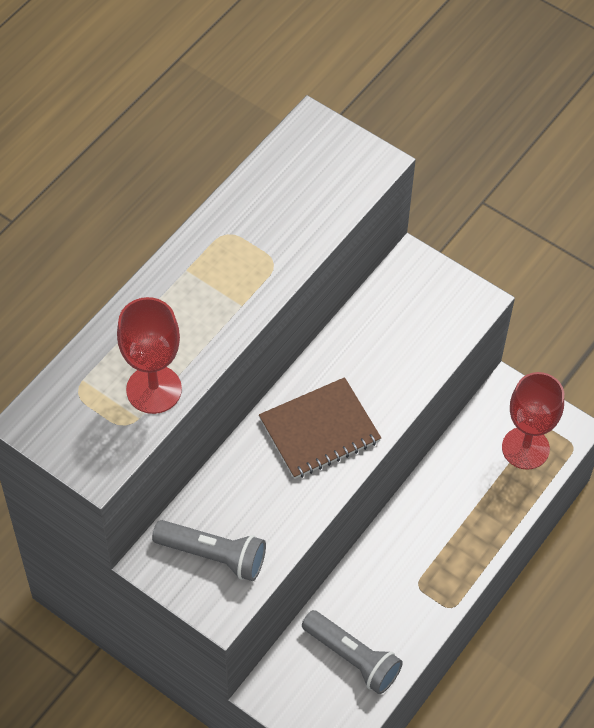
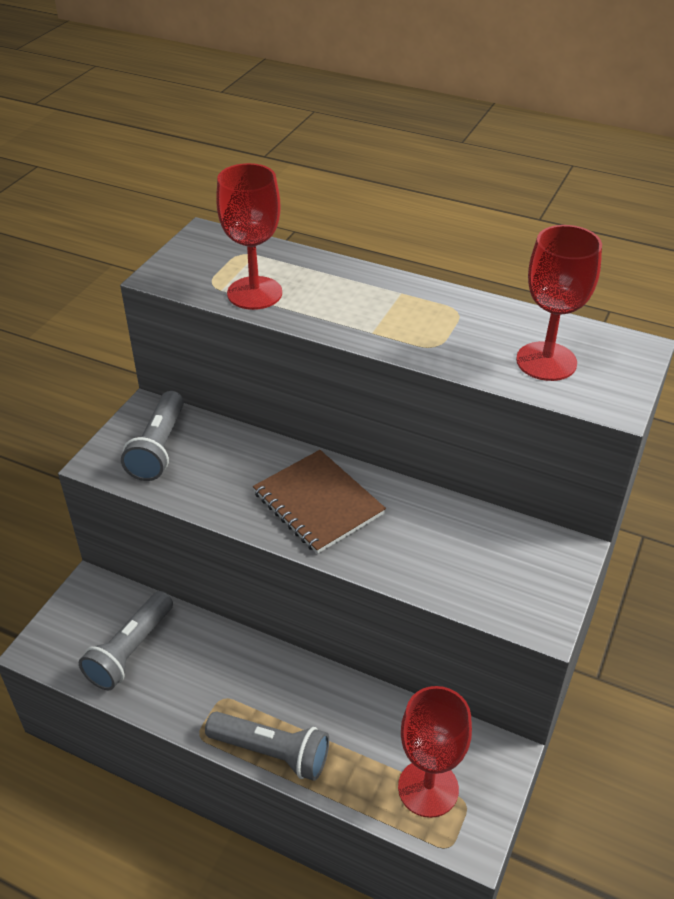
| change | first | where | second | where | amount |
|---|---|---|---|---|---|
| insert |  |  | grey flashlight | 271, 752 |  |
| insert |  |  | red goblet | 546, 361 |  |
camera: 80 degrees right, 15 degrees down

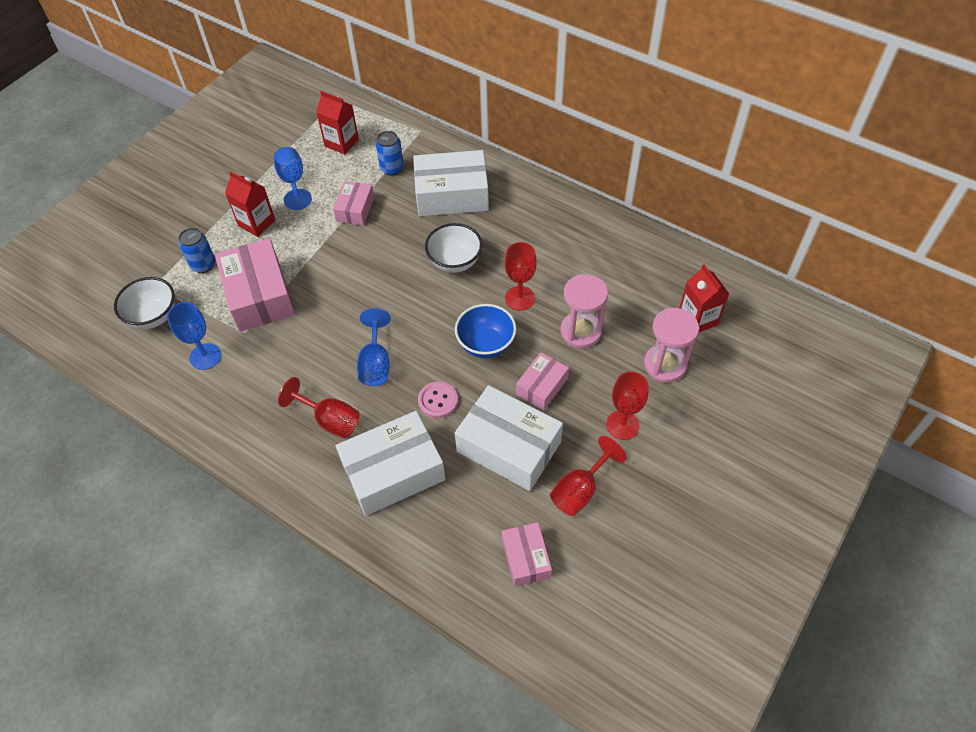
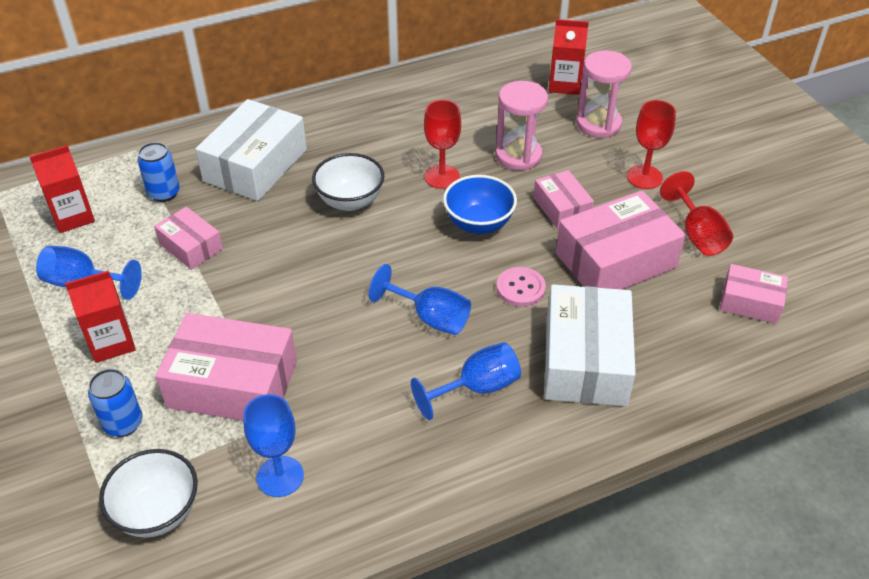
| change | first | where | second | where | amount |
|---|---|---|---|---|---|
| recolor | red goblet | 330, 420 | blue goblet | 477, 388 |  |
| recolor | white box | 508, 447 | pink box | 616, 260 |  |
camera: 60 degrees left, 10 degrees down

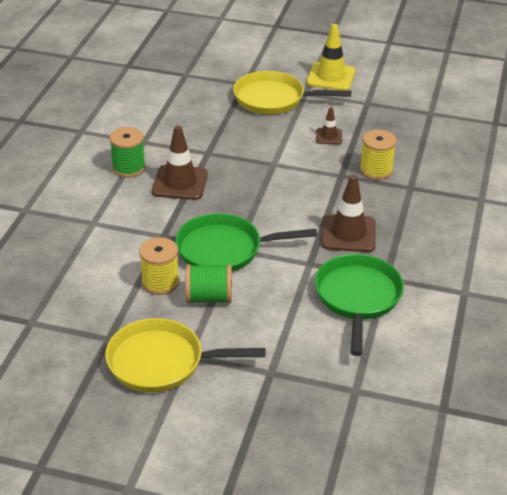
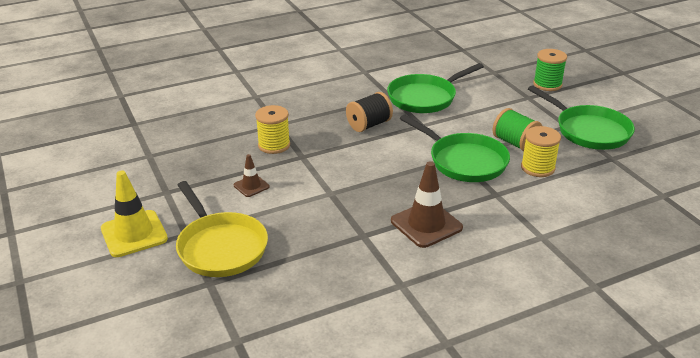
| change | first | where | second | where | amount |
|---|---|---|---|---|---|
| move | green spool | 129, 168 |  | 547, 84 |  |
| replace | brown traffic cone | 348, 233 | black spool | 369, 125 |  |
| recolor | yellow pan | 162, 362 | green pan | 588, 130 |  |
camera: 130 degrees left, 5 degrees down

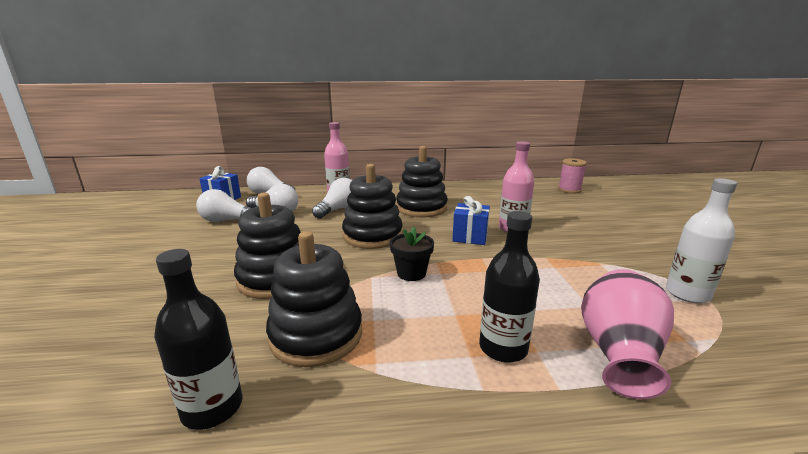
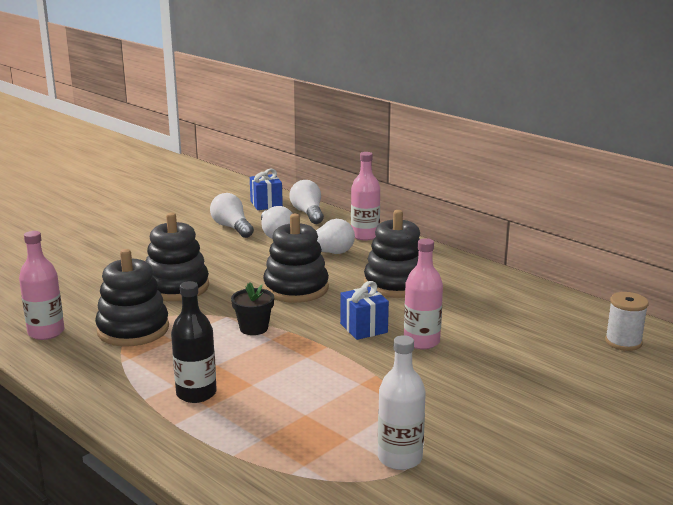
| change | first | where | second | where | amount |
|---|---|---|---|---|---|
| delete | pink vase | 619, 353 |  |  |  |
| recolor | black bottle | 212, 408 | pink bottle | 46, 332 |  |
| recolor | pink spool | 569, 190 | white spool | 623, 342 |  |
camera: 50 degrees right, 0 degrees up

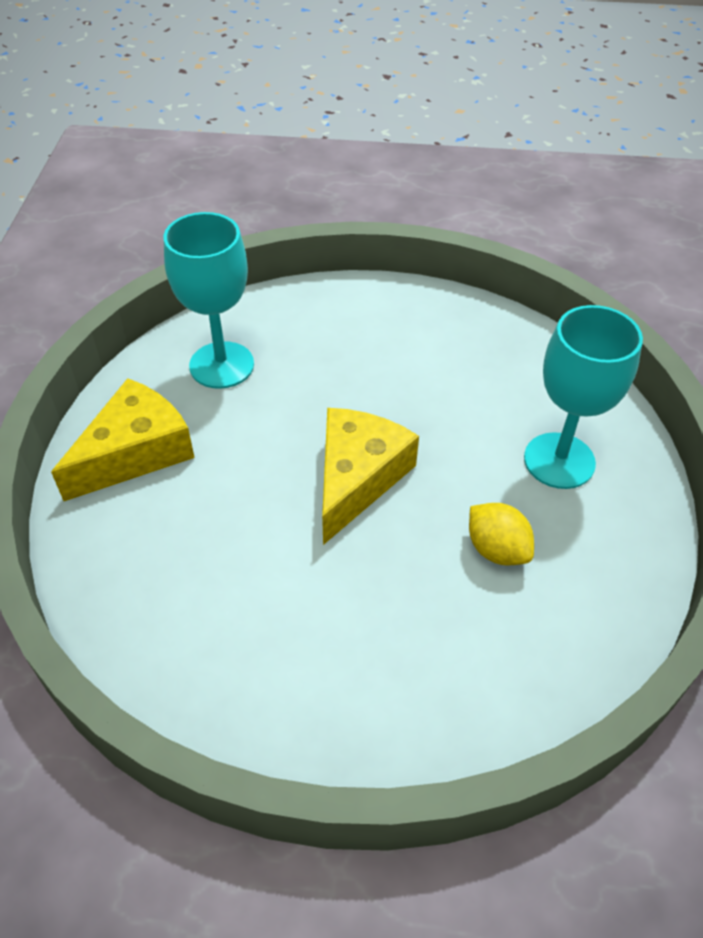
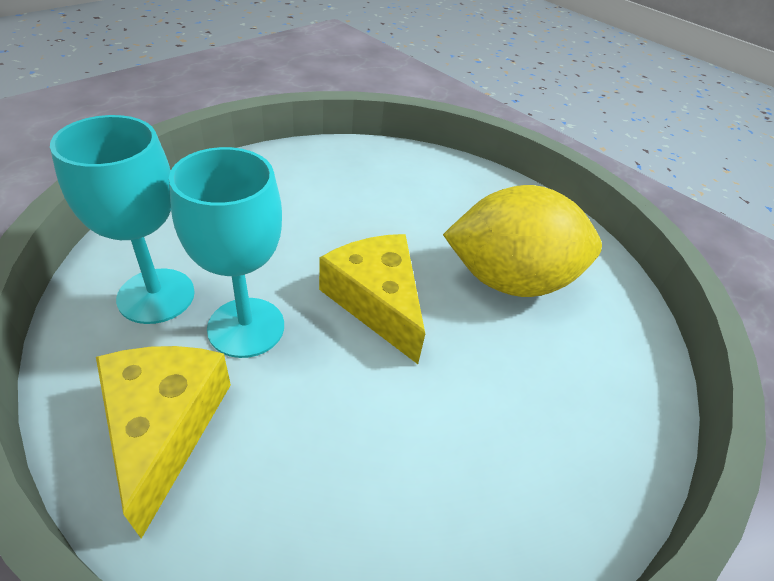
| change | first | where | second | where | amount |
|---|---|---|---|---|---|
| move | turquoise goblet | 559, 461 |  | 246, 327 |  |
| resize | yellow lemon | 496, 549 |  | 509, 280 | x2.16 |
camera: 55 degrees left, 5 degrees down

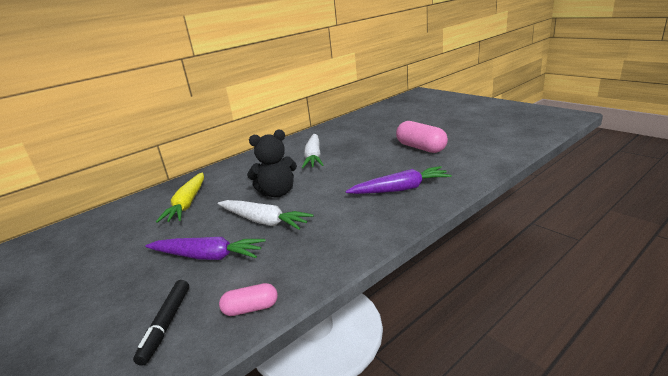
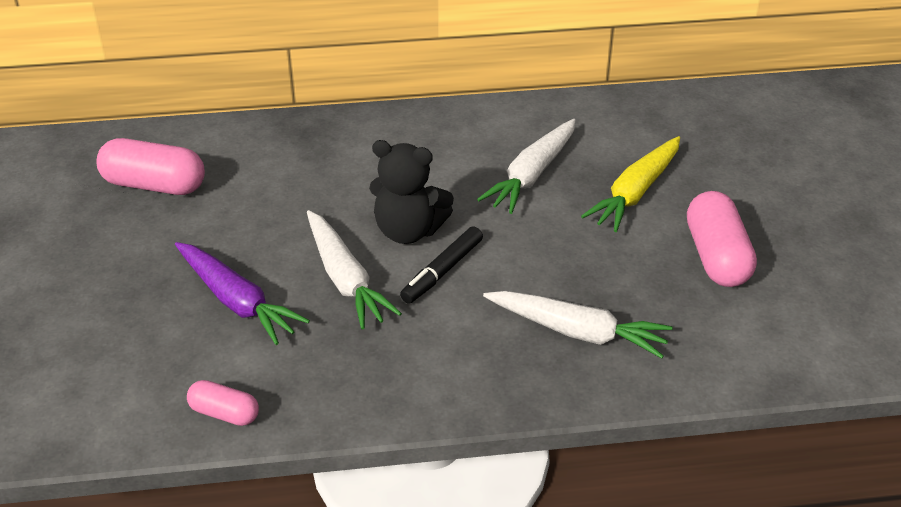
| change | first | where | second | where | amount |
|---|---|---|---|---|---|
| insert |  |  | pink capsule | 154, 185 |  |
| move | black marker | 166, 324 |  | 442, 271 |  |
| move | yellow carrot | 187, 203 |  | 635, 193 |  |
| recolor | purple carrot | 400, 189 | white carrot | 578, 332 |  |
camera: 30 degrees right, 15 degrees up

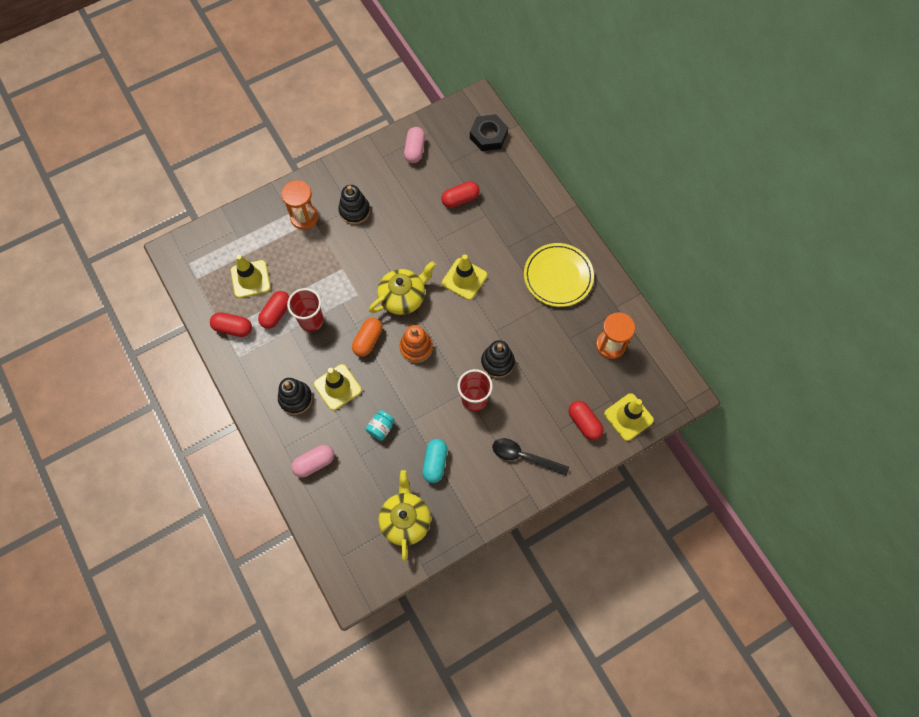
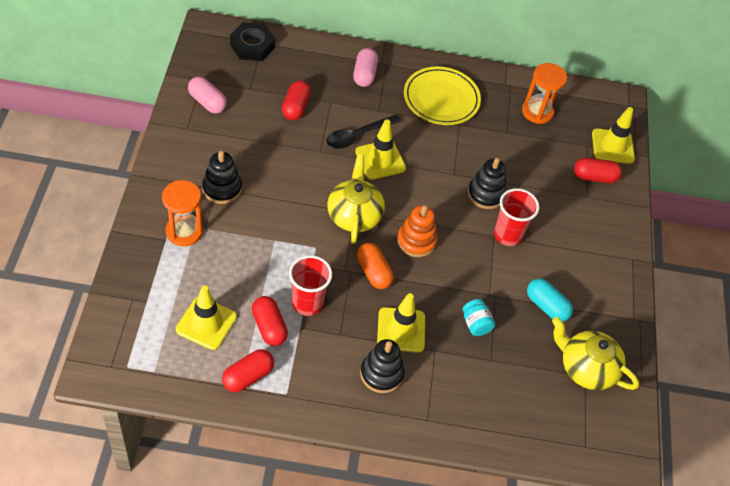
| change | first | where | second | where | amount |
|---|---|---|---|---|---|
| move | pink capsule | 314, 463 |  | 364, 74 |  |
| move | black spoon | 524, 456 |  | 357, 136 |  |
camera: 60 degrees left, 15 degrees down

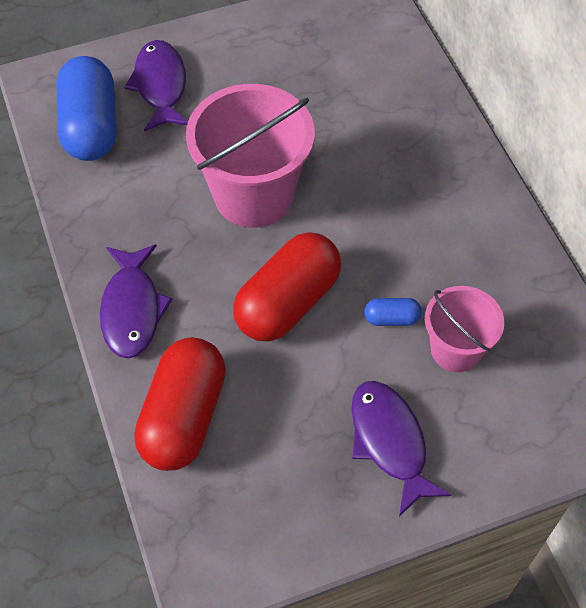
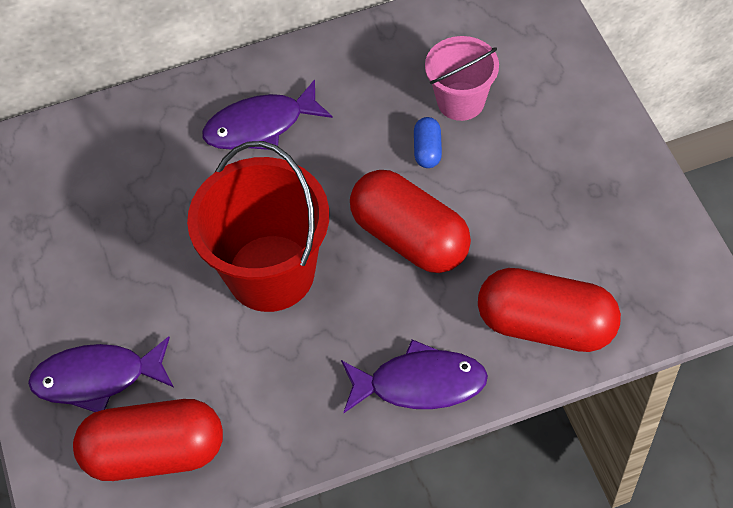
| change | first | where | second | where | amount |
|---|---|---|---|---|---|
| move | purple fish | 390, 442 |  | 261, 126 |  |
| recolor | blue capsule | 91, 126 | red capsule | 155, 453 |  |
| recolor | pink bucket | 253, 195 | red bucket | 270, 273 |  |
camera: 85 degrees left, 0 degrees up

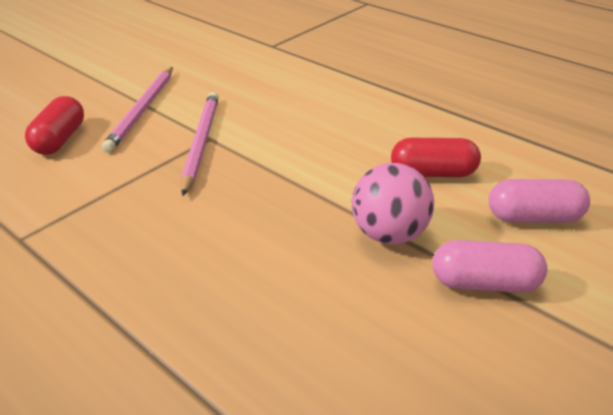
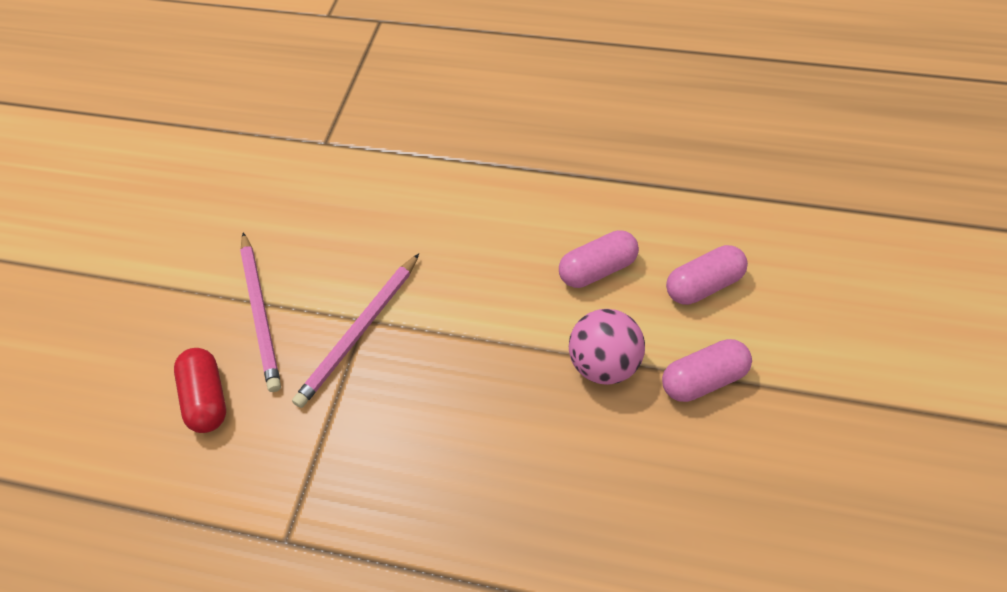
| change | first | where | second | where | amount |
|---|---|---|---|---|---|
| recolor | red capsule | 433, 173 | pink capsule | 597, 269 |  |
| rotate | pink pencil | 201, 143 |  | 360, 331 | 120 degrees counterclockwise |
camera: 25 degrees left, 20 degrees up

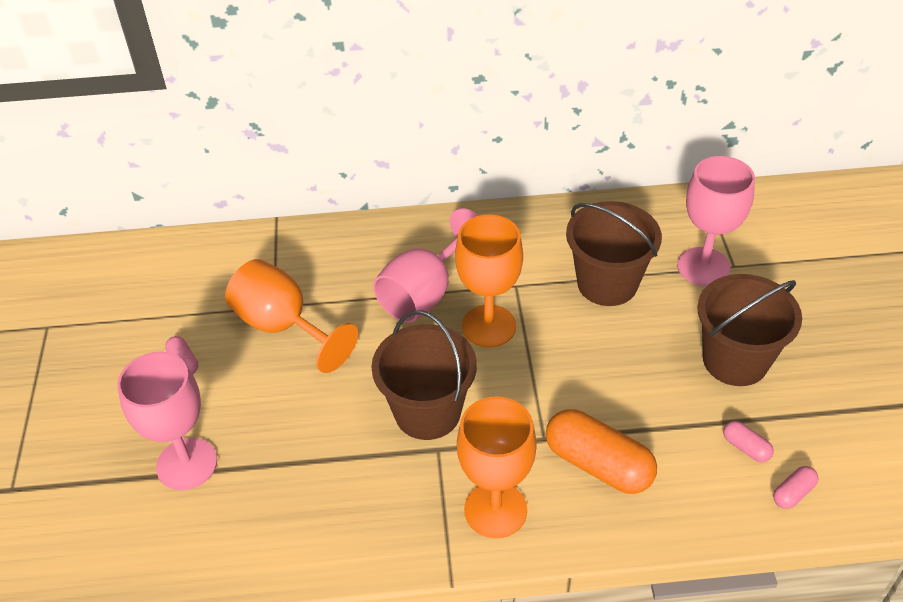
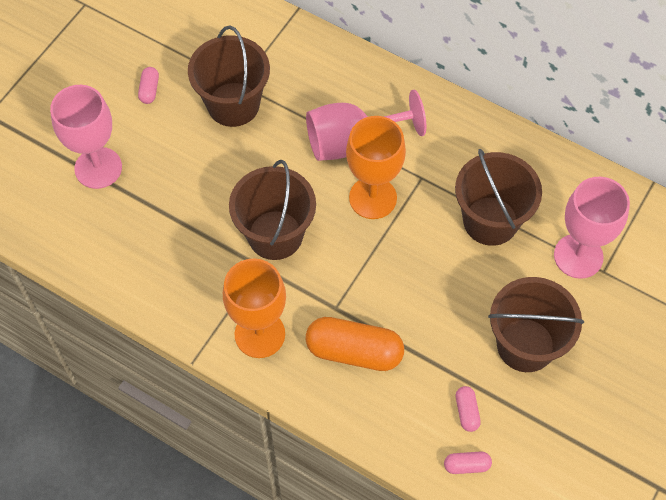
| change | first | where | second | where | amount |
|---|---|---|---|---|---|
| replace | orange goblet | 283, 326 | brown bucket | 233, 104 |  |
| rotate | orange capsule | 598, 464 |  | 354, 351 | 60 degrees counterclockwise |
camera: 35 degrees right, 15 degrees up

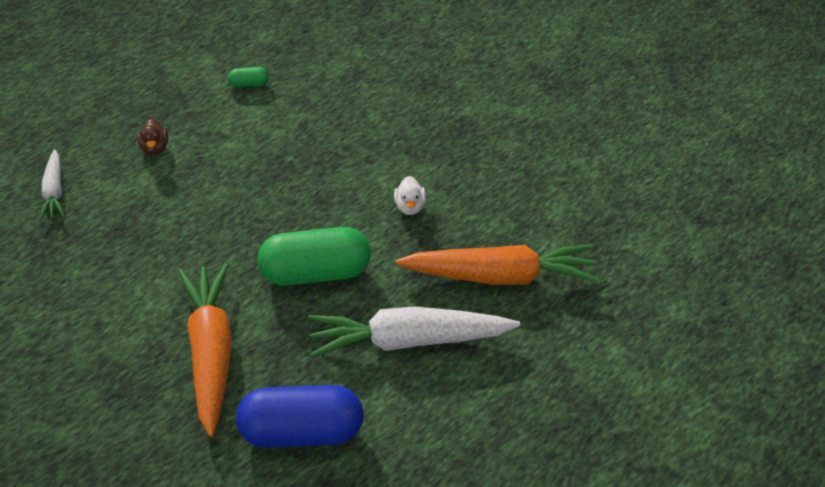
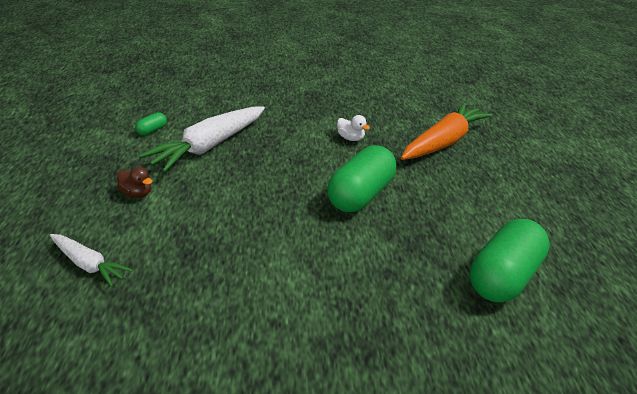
| change | first | where | second | where | amount |
|---|---|---|---|---|---|
| delete | orange carrot | 211, 353 |  |  |  |
| move | white carrot | 408, 341 |  | 209, 146 |  |
| recolor | blue capsule | 301, 432 | green capsule | 503, 277 |  |
camera: 50 degrees left, 10 degrees down

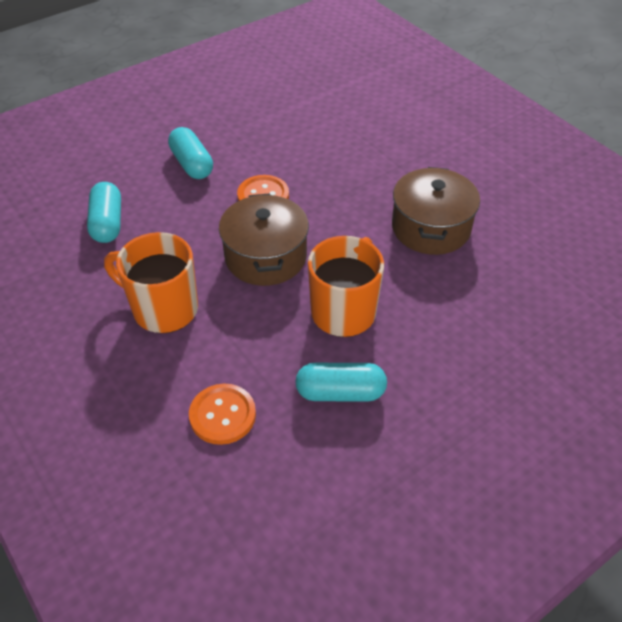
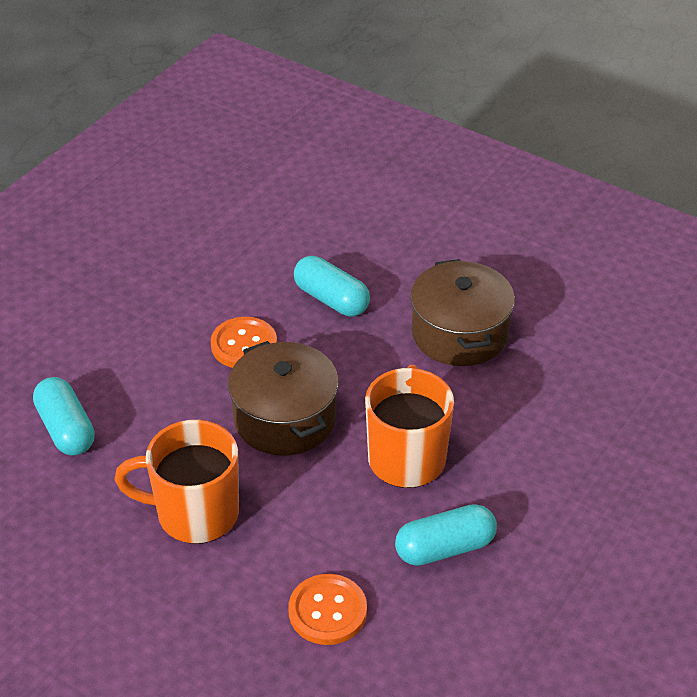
| change | first | where | second | where | amount |
|---|---|---|---|---|---|
| move | turquoise capsule | 192, 164 |  | 331, 299 |  |
camera: 20 degrees left, 5 degrees down

